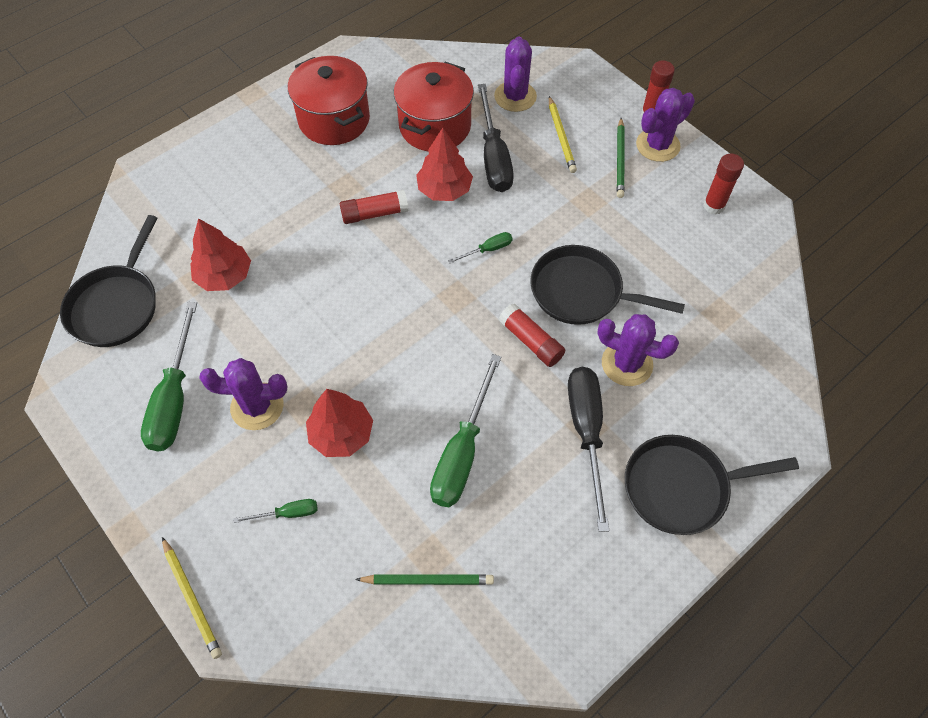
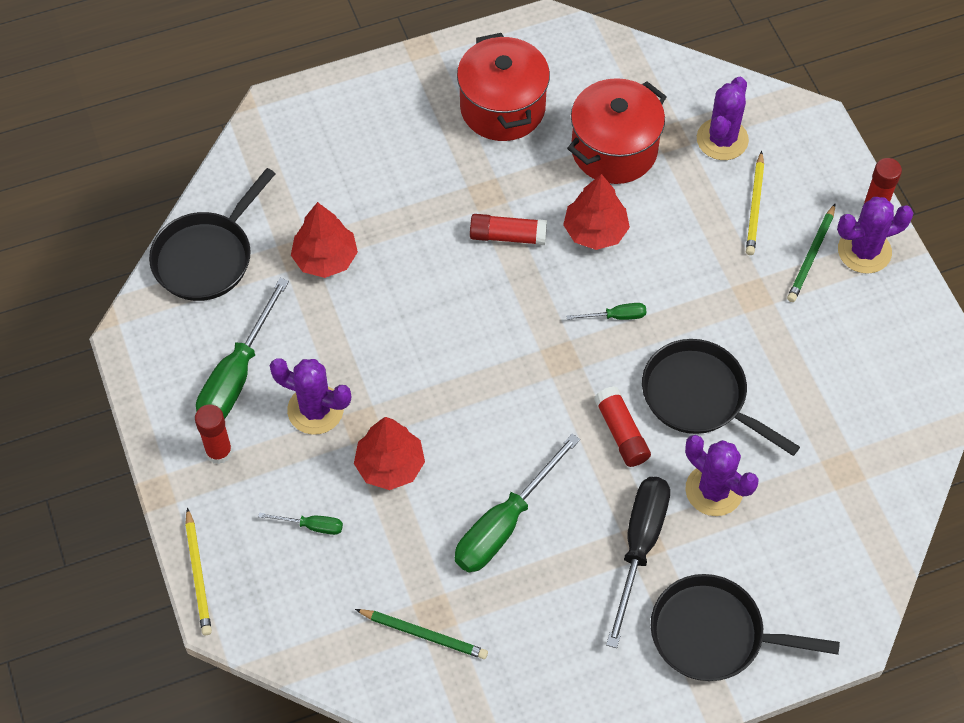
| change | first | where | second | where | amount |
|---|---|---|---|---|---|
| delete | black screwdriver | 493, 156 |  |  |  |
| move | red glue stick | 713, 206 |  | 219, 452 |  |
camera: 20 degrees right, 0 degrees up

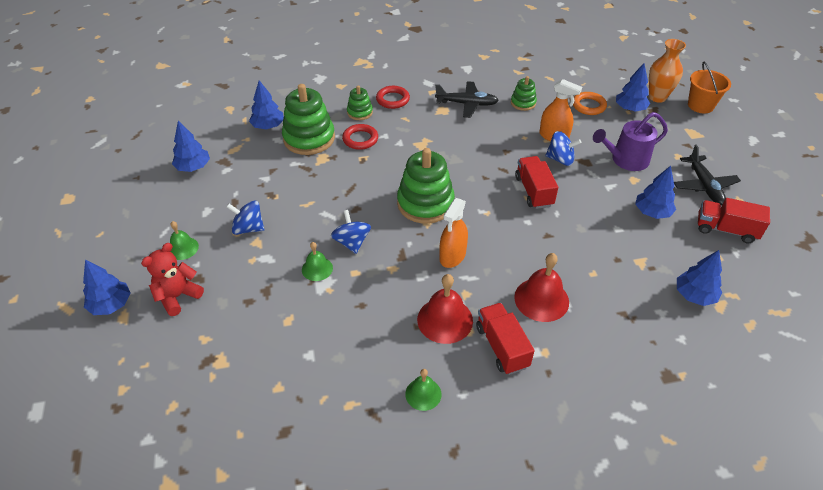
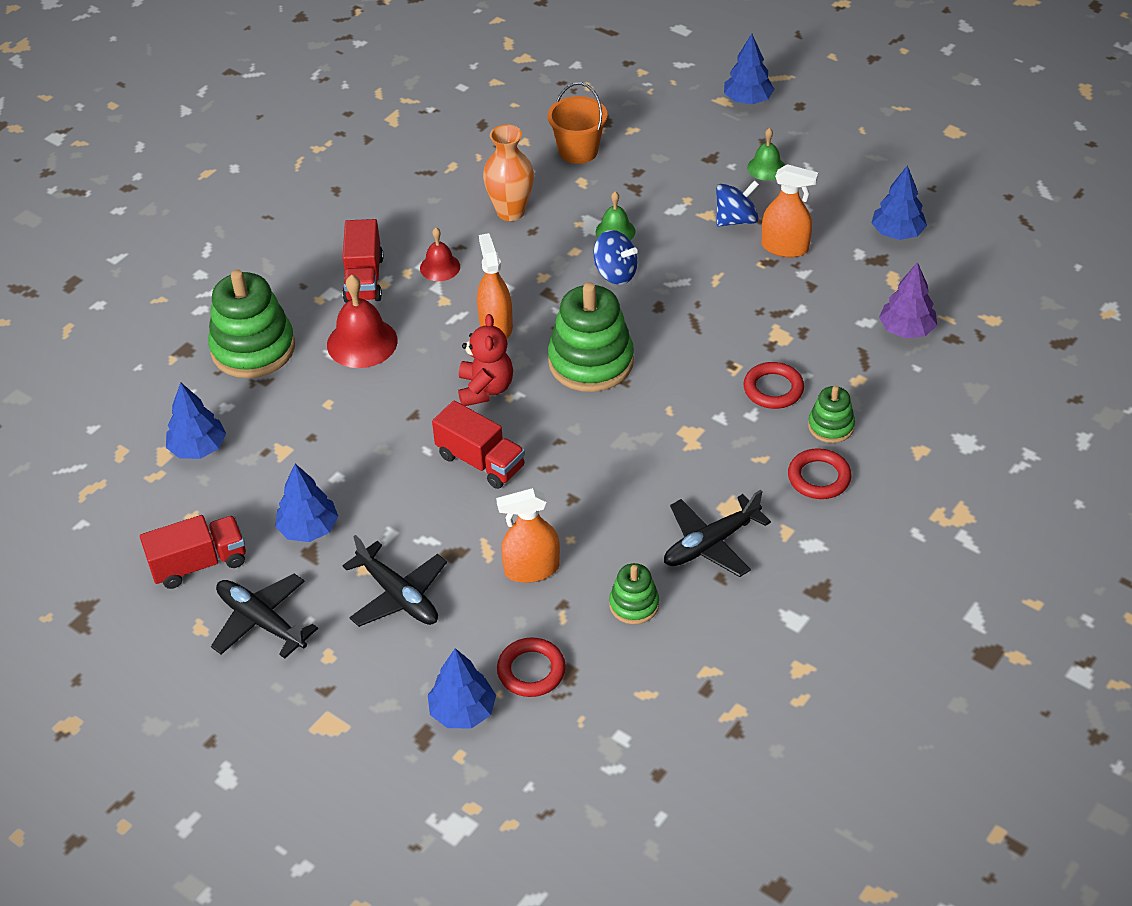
| change | first | where | second | where | amount |
|---|---|---|---|---|---|
| delete | green bell | 423, 394 |  |  |  |
| delete | blue spinning top | 560, 159 |  |  |  |
| insert |  |  | orange spray bottle | 785, 247 |  |
| move | red teddy bear | 178, 296 |  | 485, 389 |  |
| move | green stacking toy | 309, 138 |  | 253, 348 |  |
| move | orange vase | 657, 97 |  | 510, 212 |  |
| move | orange bucket | 700, 105 |  | 578, 151 |  |
| replace | purple watering can | 626, 160 | black plane | 398, 595 |  |
| recolor | blue tree | 268, 126 | purple tree | 906, 330 |  |
| recolor | orange ring | 588, 106 | red ring | 531, 671 |  |
| rotate | red truck | 502, 347 |  | 364, 279 | 60 degrees clockwise |
| resize | red bell | 445, 320 |  | 440, 267 | x0.60 |
camera: 140 degrees right, 0 degrees up

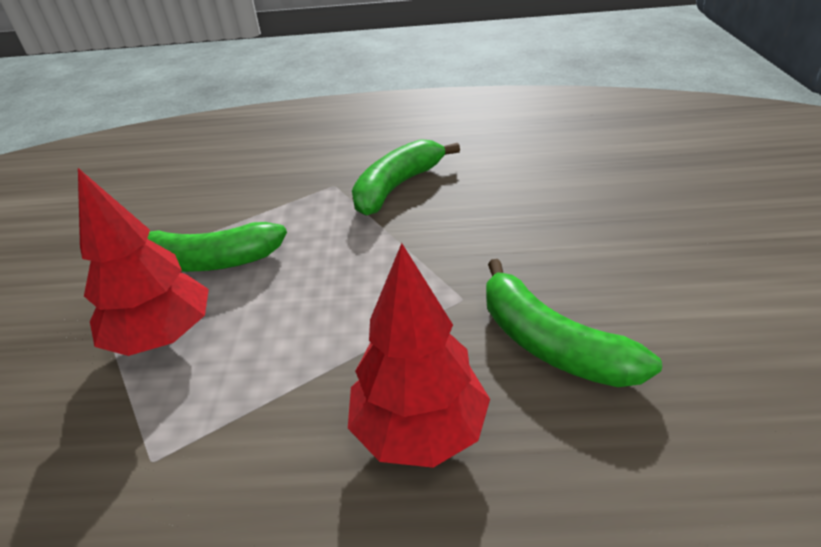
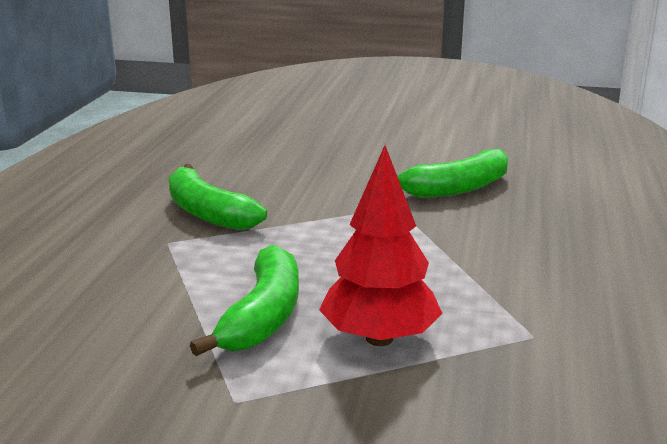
| change | first | where | second | where | amount |
|---|---|---|---|---|---|
| delete | red tree | 420, 429 |  |  |  |
camera: 80 degrees left, 15 degrees down

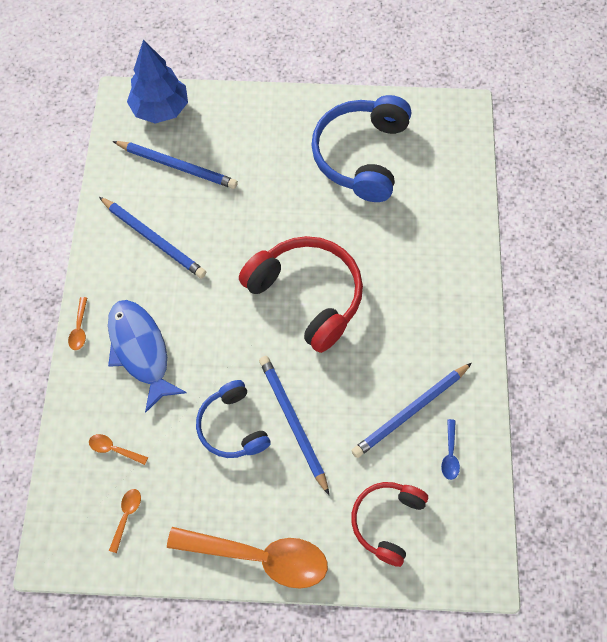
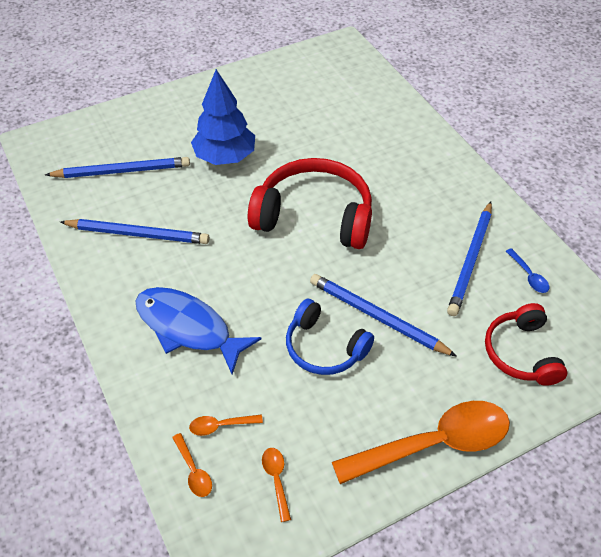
| change | first | where | second | where | amount |
|---|---|---|---|---|---|
| delete | blue headphones | 361, 155 |  |  |  |
| move | orange spoon | 79, 328 |  | 193, 471 |  |
| move | blue tree | 160, 109 |  | 225, 157 |  |
camera: 30 degrees left, 15 degrees down

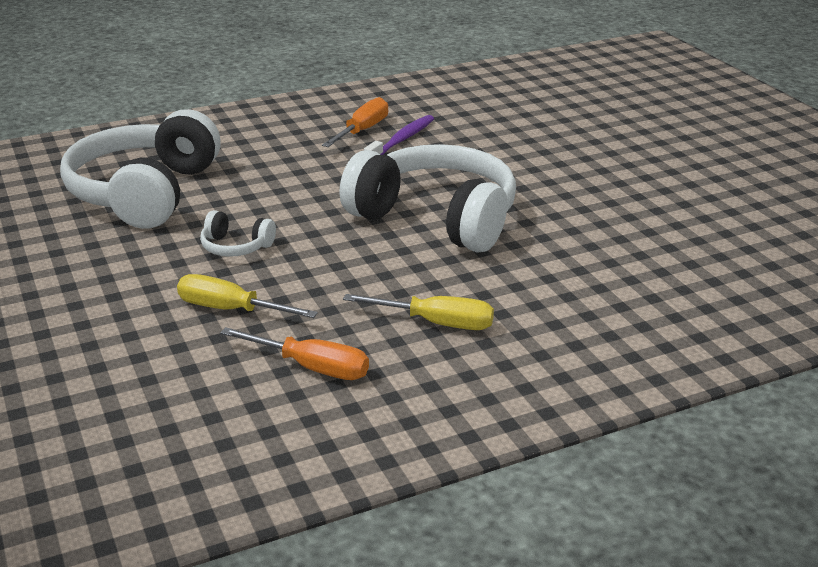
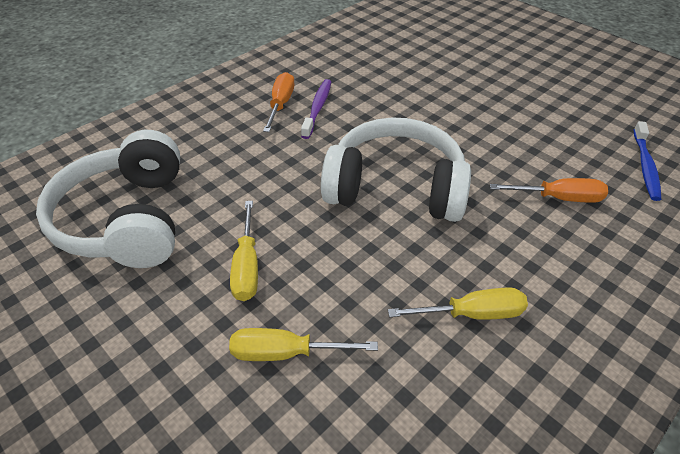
| change | first | where | second | where | amount |
|---|---|---|---|---|---|
| insert |  |  | blue toothbrush | 645, 166 |  |
| move | orange screwdriver | 313, 368 |  | 559, 198 |  |
| replace | white headphones | 236, 247 | yellow screwdriver | 247, 267 |  |
camera: 20 degrees left, 15 degrees up

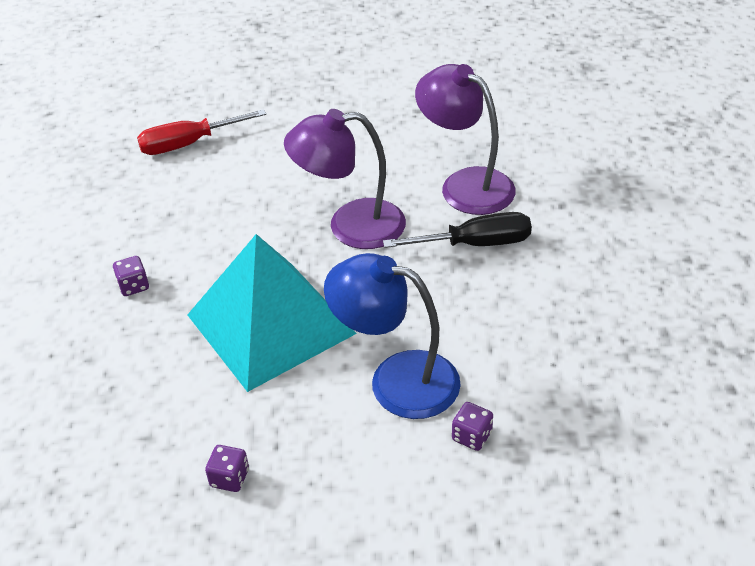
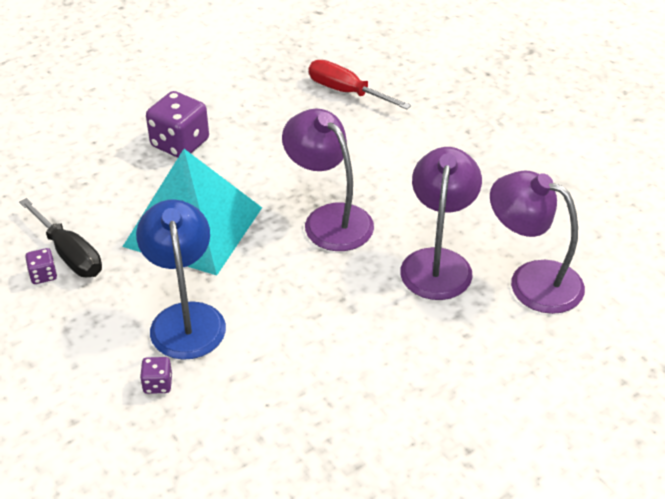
| change | first | where | second | where | amount |
|---|---|---|---|---|---|
| insert |  |  | purple lamp | 531, 280 |  |
| move | black screwdriver | 475, 244 |  | 69, 253 |  |
| resize | purple dice | 133, 286 |  | 180, 143 | x2.06 |
camera: 55 degrees right, 0 degrees up

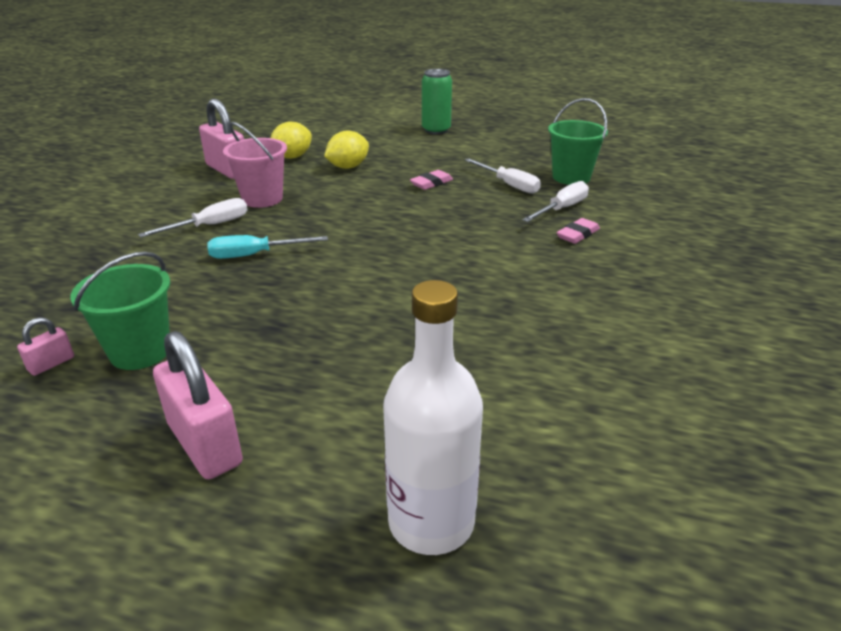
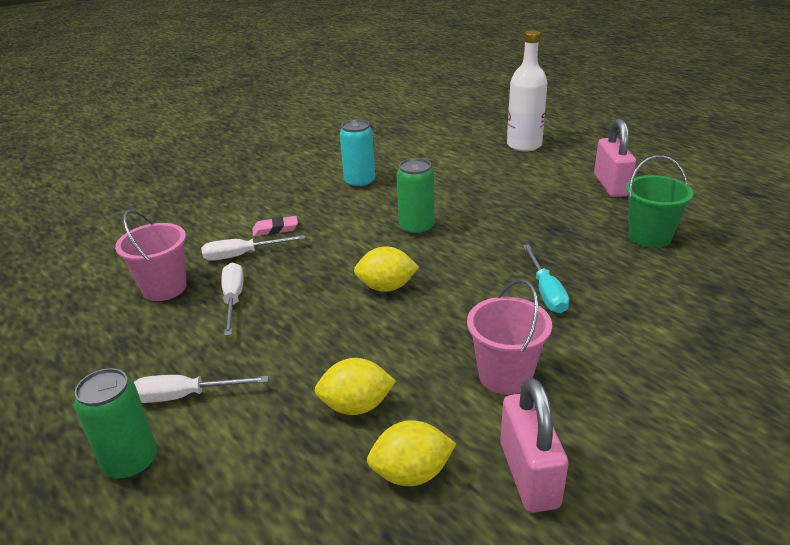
| change | first | where | second | where | amount |
|---|---|---|---|---|---|
| delete | pink padlock | 51, 364 |  |  |  |
| delete | pink eraser | 431, 183 |  |  |  |
| insert |  |  | turquoise can | 359, 182 |  |
| insert |  |  | yellow lemon | 386, 287 |  |
| insert |  |  | green can | 416, 228 |  |
| move | white screwdriver | 210, 226 |  | 185, 396 |  |
| recolor | green bucket | 571, 177 | pink bucket | 164, 288 |  |
| rotate | turquoise screwdriver | 254, 255 |  | 546, 292 | 60 degrees clockwise |
camera: 145 degrees left, 0 degrees up

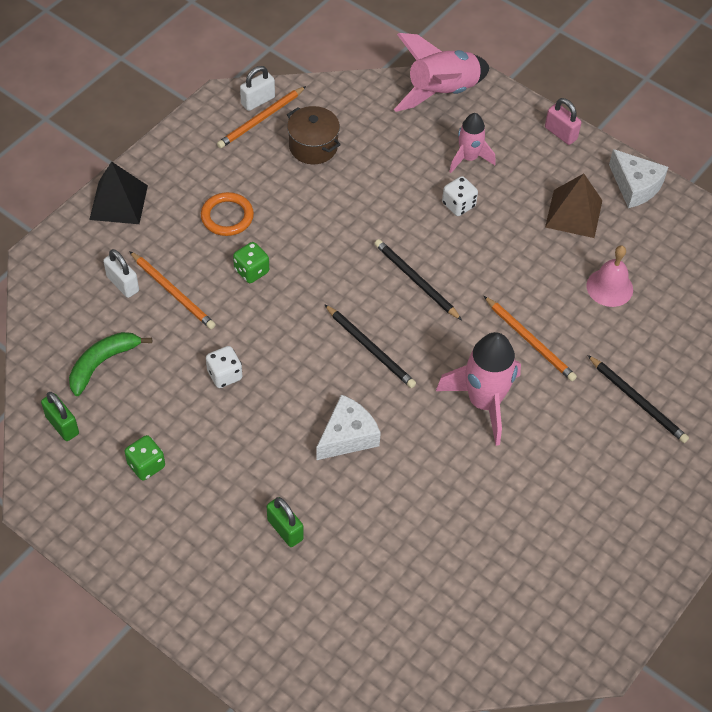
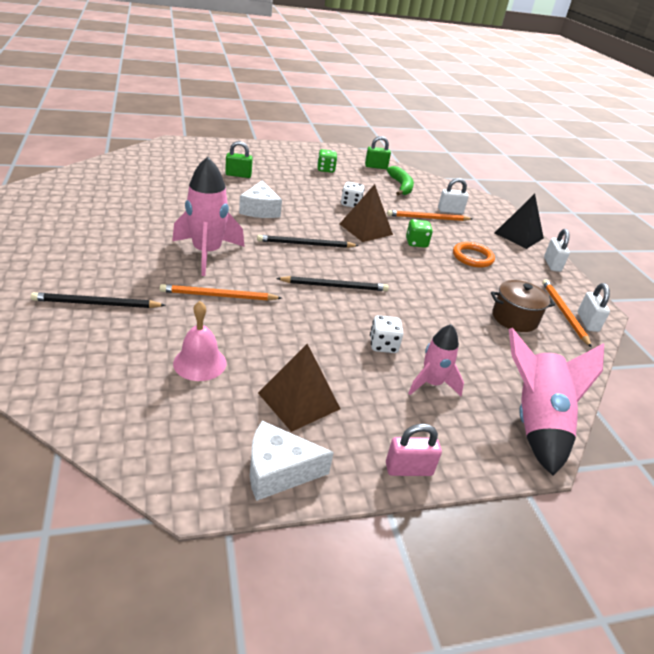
| change | first | where | second | where | amount |
|---|---|---|---|---|---|
| insert |  |  | brown pyramid | 365, 229 |  |
| insert |  |  | white padlock | 552, 264 |  |
camera: 125 degrees right, 20 degrees down

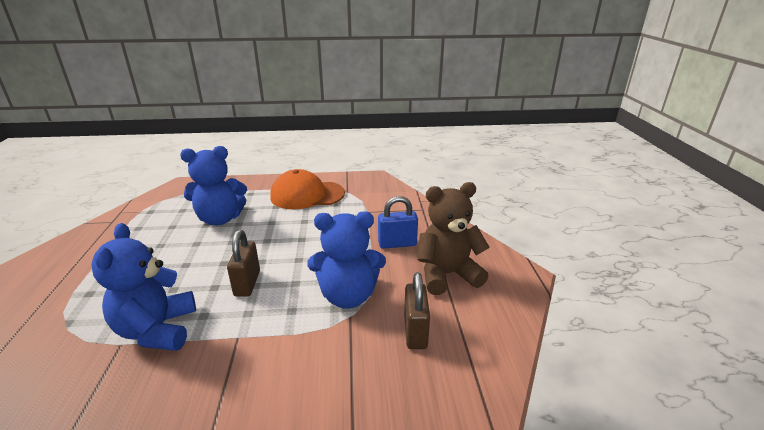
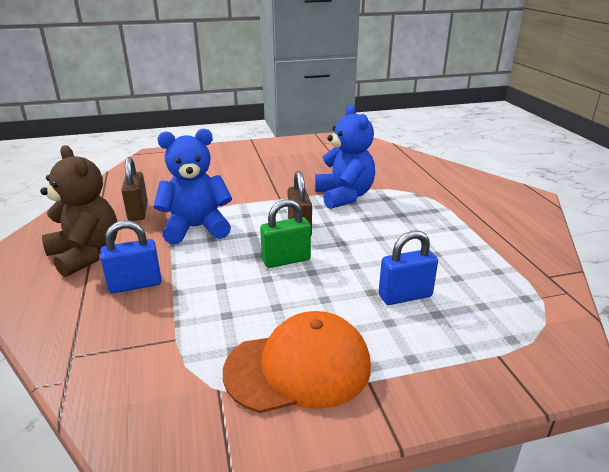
| change | first | where | second | where | amount |
|---|---|---|---|---|---|
| insert |  |  | green padlock | 286, 260 |  |
| replace | blue teddy bear | 220, 219 | blue padlock | 405, 296 |  |
| rotate | brown teddy bear | 447, 274 |  | 86, 255 | 105 degrees counterclockwise |
camera: 170 degrees right, 0 degrees up

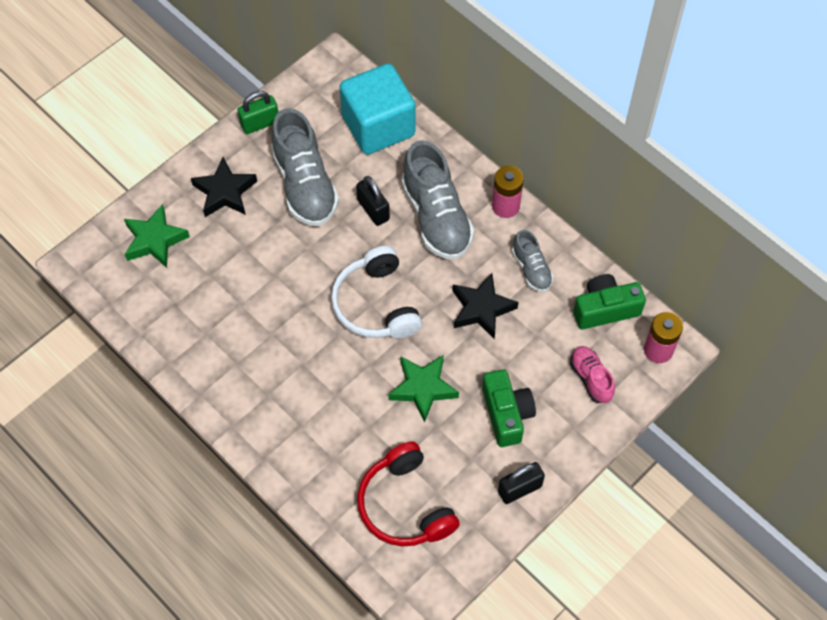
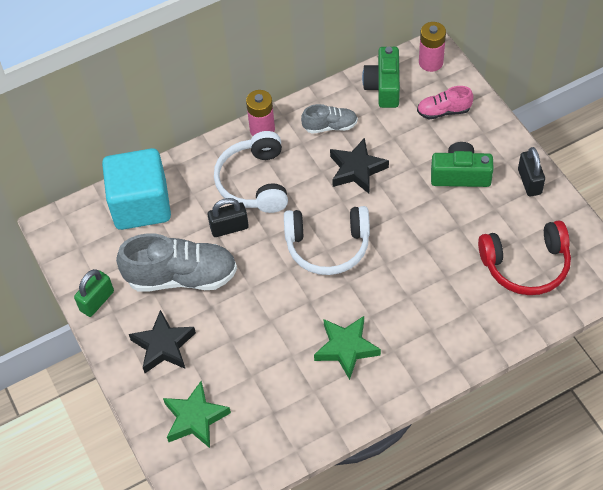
| change | first | where | second | where | amount |
|---|---|---|---|---|---|
| move | green star | 423, 388 |  | 346, 348 |  |
| replace | grey shoe | 436, 217 | white headphones | 254, 182 |  |
| rotate | green padlock | 260, 123 |  | 97, 301 | 45 degrees clockwise |
camera: 70 degrees left, 5 degrees down

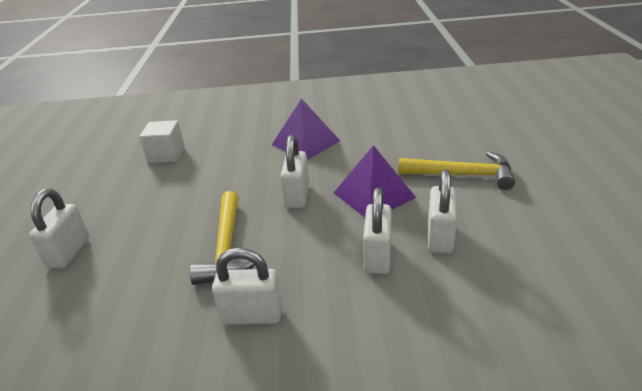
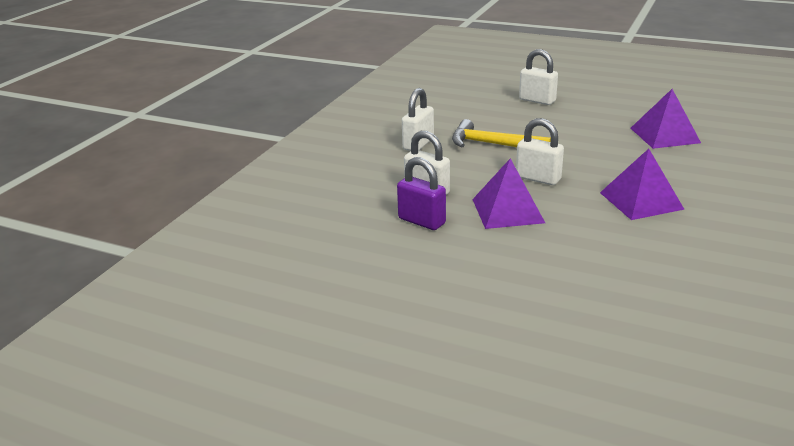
| change | first | where | second | where | amount |
|---|---|---|---|---|---|
| delete | yellow hammer | 462, 175 |  |  |  |
| replace | white cube | 166, 154 | purple pyramid | 664, 135 |  |
| recolor | white padlock | 440, 237 | purple padlock | 421, 221 |  |
camera: 115 degrees right, 5 degrees down

